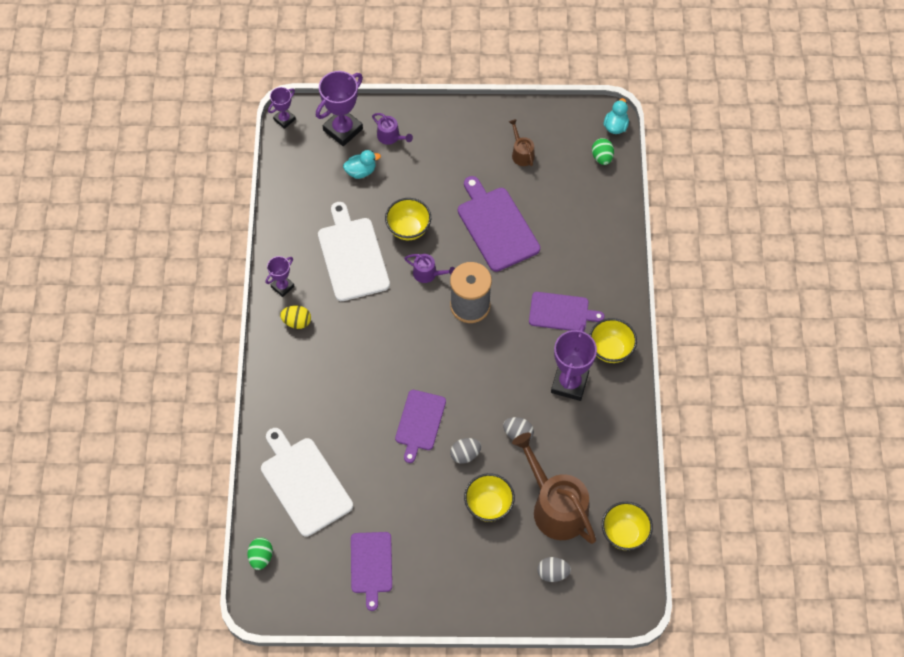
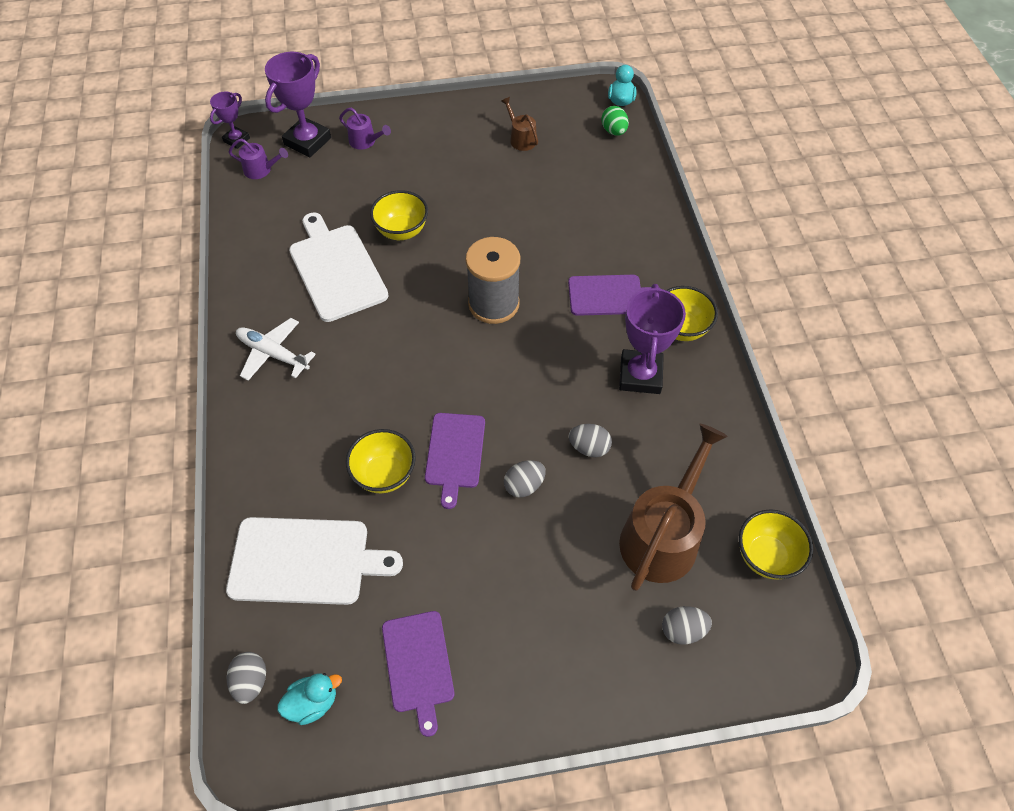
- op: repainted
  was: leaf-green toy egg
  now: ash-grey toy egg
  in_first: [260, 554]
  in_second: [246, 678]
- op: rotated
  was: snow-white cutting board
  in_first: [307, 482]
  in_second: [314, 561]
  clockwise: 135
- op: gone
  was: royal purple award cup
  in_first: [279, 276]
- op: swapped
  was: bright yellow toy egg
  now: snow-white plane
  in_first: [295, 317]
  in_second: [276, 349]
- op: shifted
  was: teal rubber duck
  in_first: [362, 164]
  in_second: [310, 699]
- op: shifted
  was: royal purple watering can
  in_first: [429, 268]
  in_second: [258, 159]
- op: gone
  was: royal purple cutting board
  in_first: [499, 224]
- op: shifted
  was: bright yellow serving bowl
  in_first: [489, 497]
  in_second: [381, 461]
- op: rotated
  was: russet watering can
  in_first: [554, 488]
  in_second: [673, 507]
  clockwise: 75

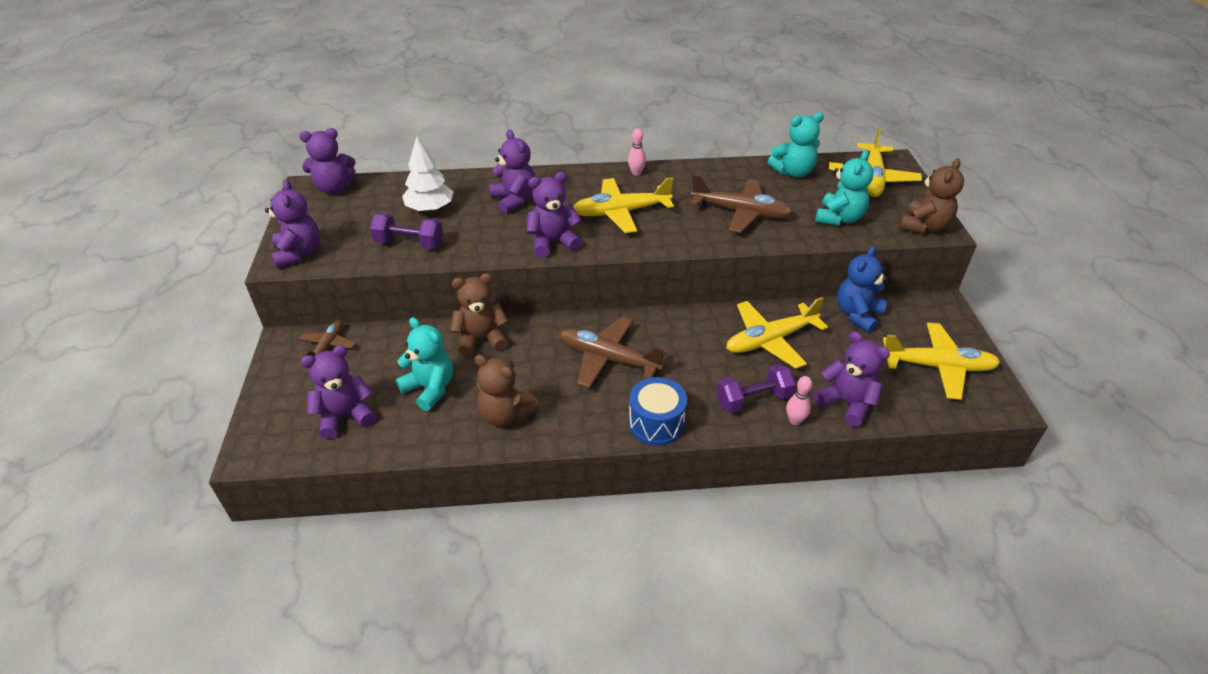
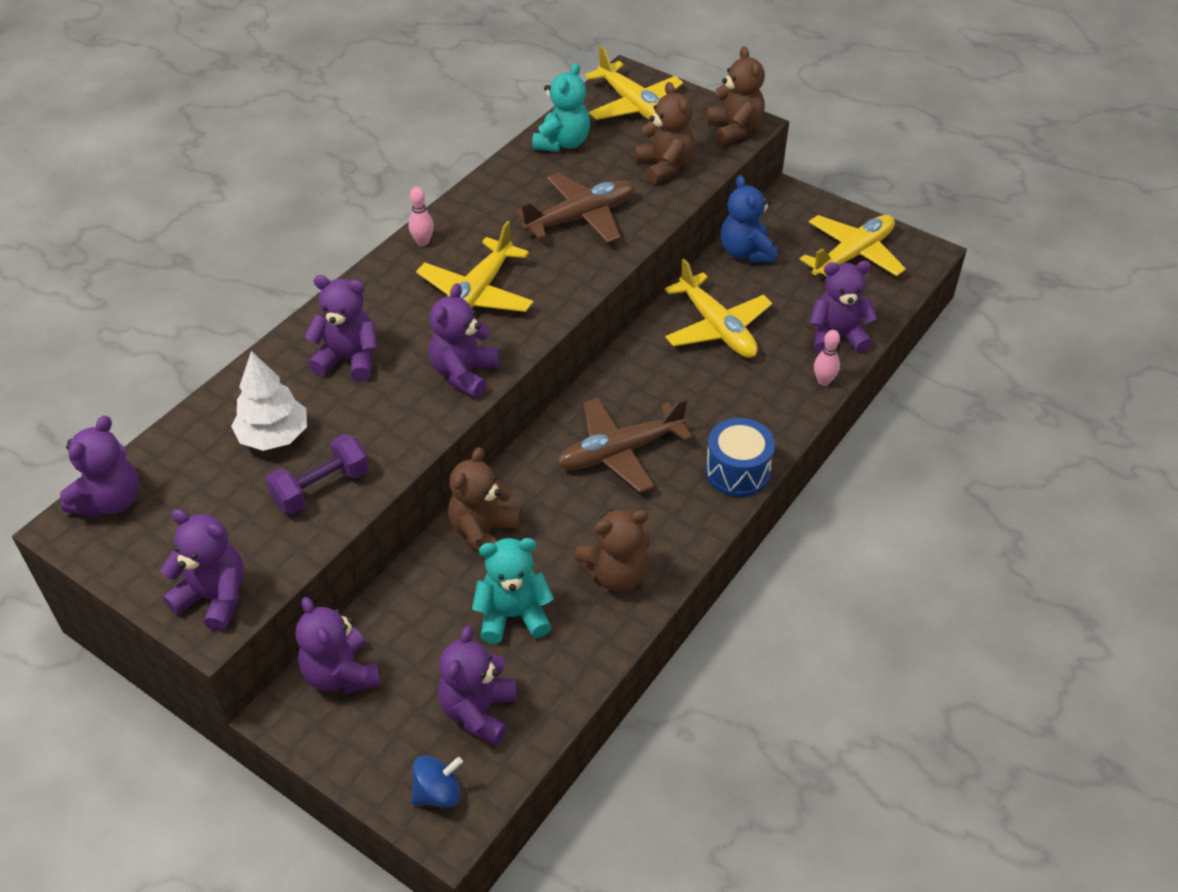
- op: swapped
  was: russet plane
  now: royal purple stuffed bear
  in_first: [327, 340]
  in_second: [338, 645]
- op: gone
  was: royal purple hand weight
  in_first: [756, 388]
- op: rotated
  was: bright yellow plane
  in_first: [777, 333]
  in_second: [718, 308]
  clockwise: -45
- op: repainted
  was: teal stuffed bear
  now: russet stuffed bear
  in_first: [845, 187]
  in_second: [664, 133]
- op: new
  now: royal blue spinning top
  in_second: [437, 781]

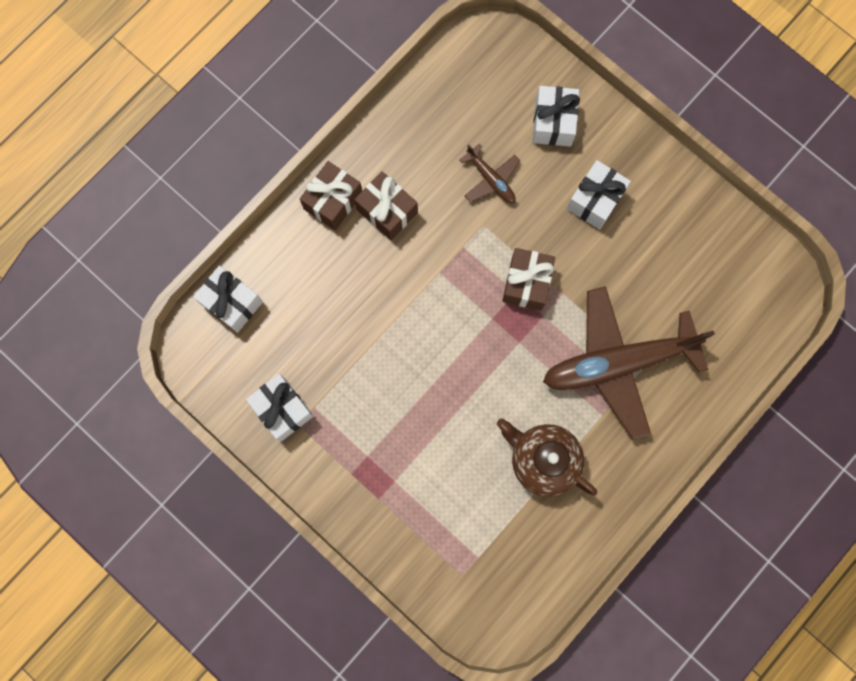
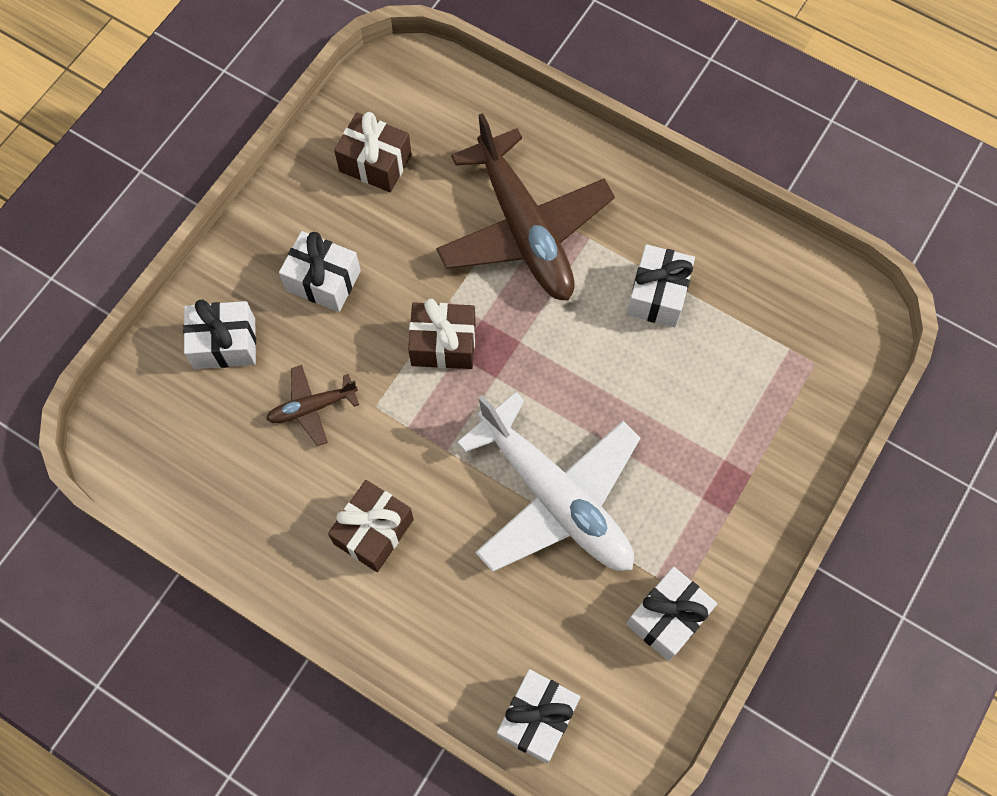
- op: shifted
  was: russet wrapped gift
  in_first: [331, 195]
  in_second: [373, 152]
- op: rotated
  was: russet plane
  in_first: [489, 173]
  in_second: [312, 405]
  clockwise: -150
- op: swapped
  was: russet teapot
  now: snow-white wrapped gift
  in_first: [547, 458]
  in_second: [661, 285]
- op: new
  now: snow-white plane
  in_second: [548, 482]

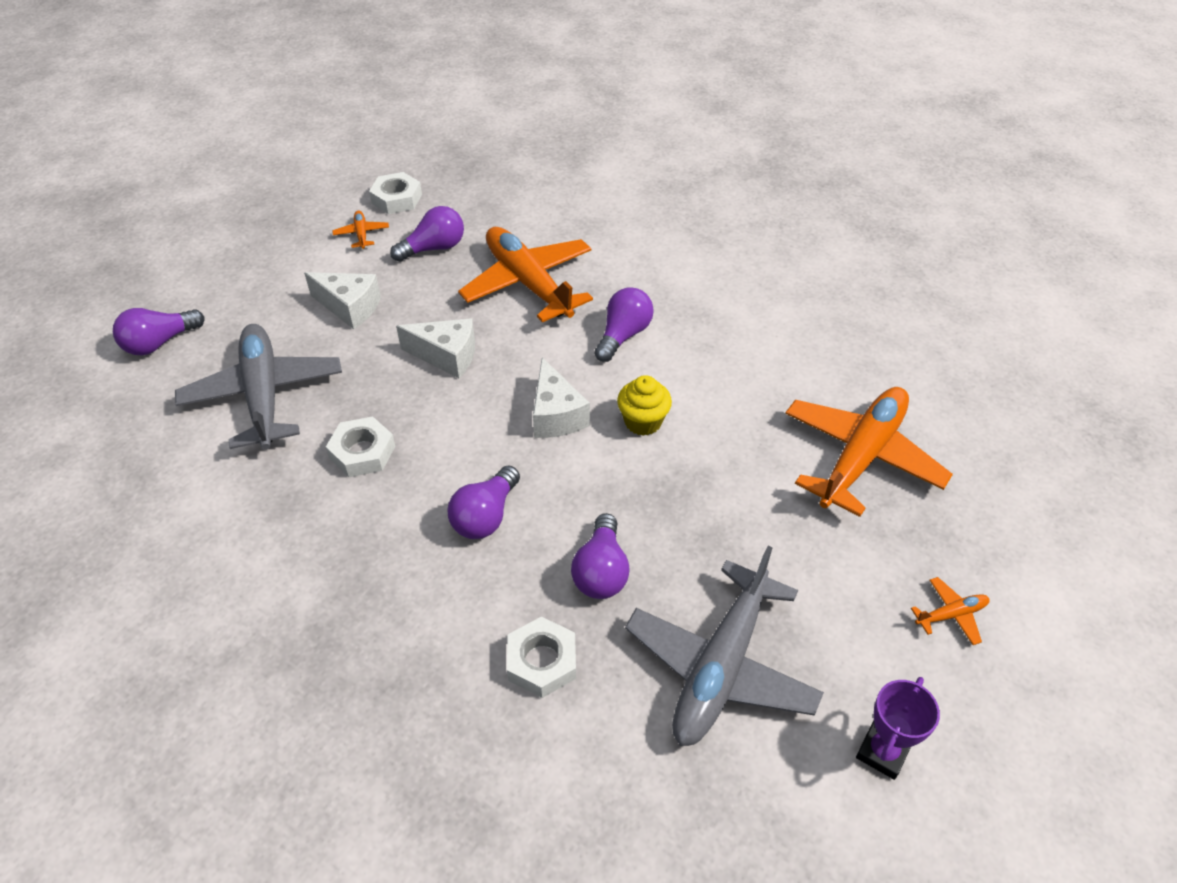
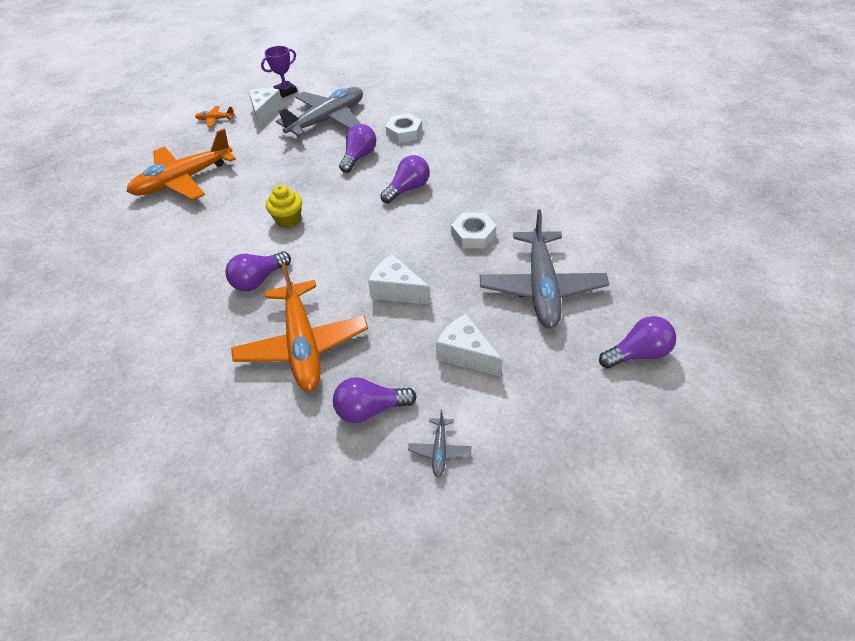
- op: repainted
  was: bright orange plane
  now: ash-grey plane
  in_first: [360, 229]
  in_second: [439, 443]
- op: gone
  was: snow-white hexagon nut
  in_first: [395, 193]
- op: shifted
  was: snow-white cheese
  in_first: [561, 397]
  in_second: [265, 108]

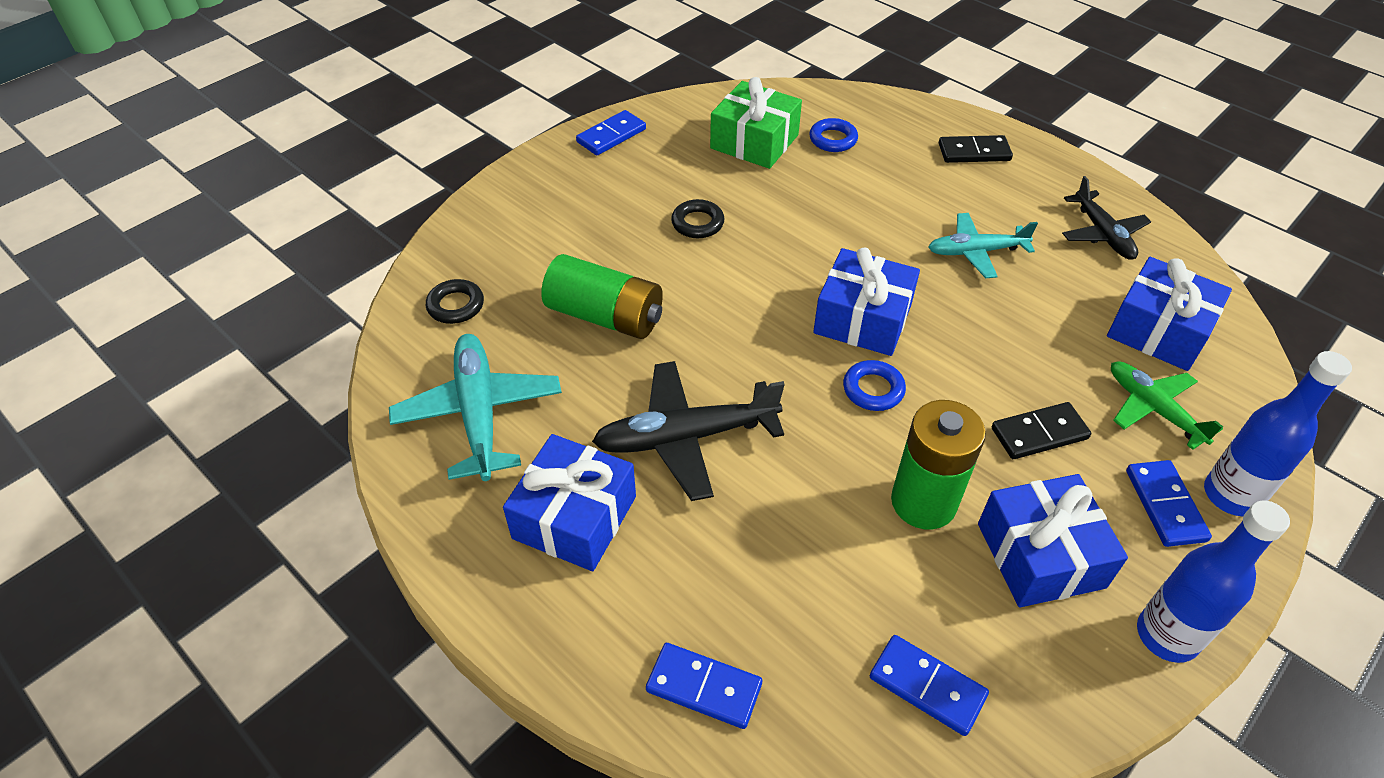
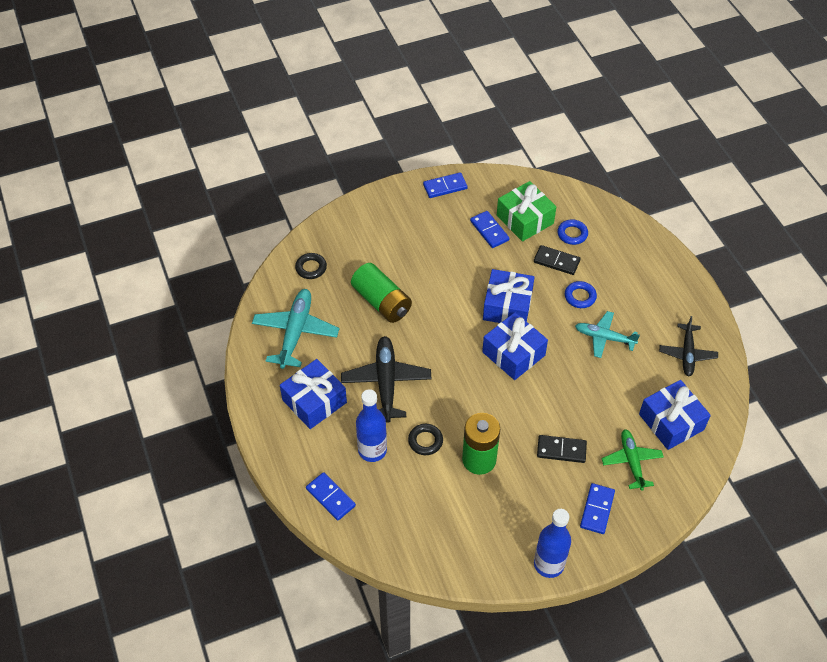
- op: rotated
  was: jet-black plane
  in_first: [688, 431]
  in_second: [386, 379]
  clockwise: 75
- op: shifted
  was: jet-black ring
  in_first: [698, 218]
  in_second: [425, 439]
- op: shifted
  was: royal blue ring
  in_first: [874, 385]
  in_second: [581, 294]
- op: shifted
  was: royal blue domino piece
  in_first: [929, 685]
  in_second: [489, 229]
- op: shifted
  was: jet-black domino piece
  in_first: [976, 149]
  in_second: [557, 260]
- op: shifted
  was: royal blue wrapped gift
  in_first: [1053, 540]
  in_second: [509, 296]
- op: shifted
  was: royal blue bottle
  in_first: [1278, 433]
  in_second: [371, 425]

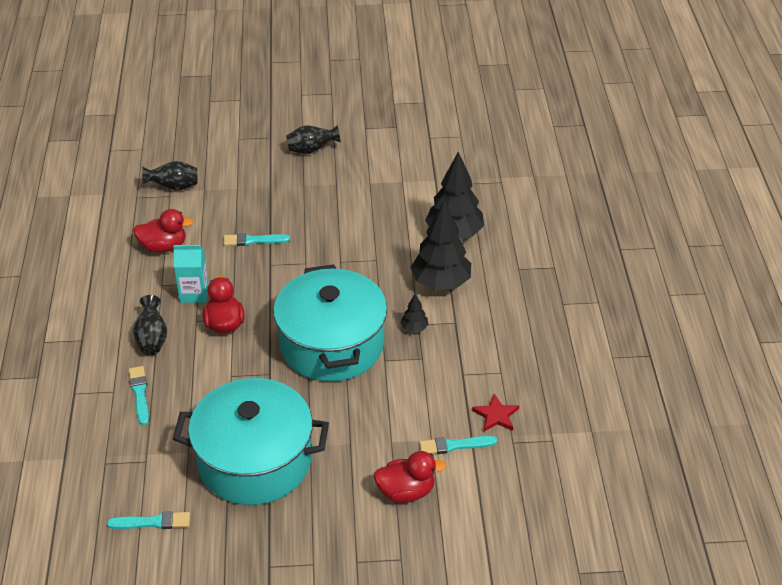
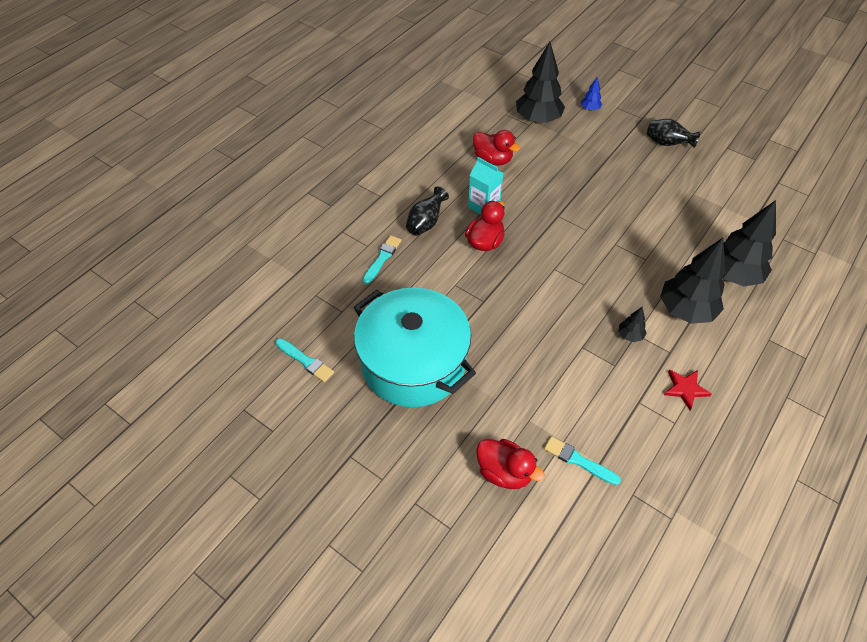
- op: swapped
  was: jet-black flower vase
  now: jet-black fir tree
  in_first: [169, 176]
  in_second: [540, 83]
- op: gone
  was: teal paintbrush
  in_first: [256, 239]
- op: gone
  was: teal stockpot
  in_first: [330, 323]
- op: shifted
  was: crimson five-pointed star
  in_first: [495, 412]
  in_second: [688, 389]
- op: new
  now: royal blue fir tree
  in_second: [591, 93]

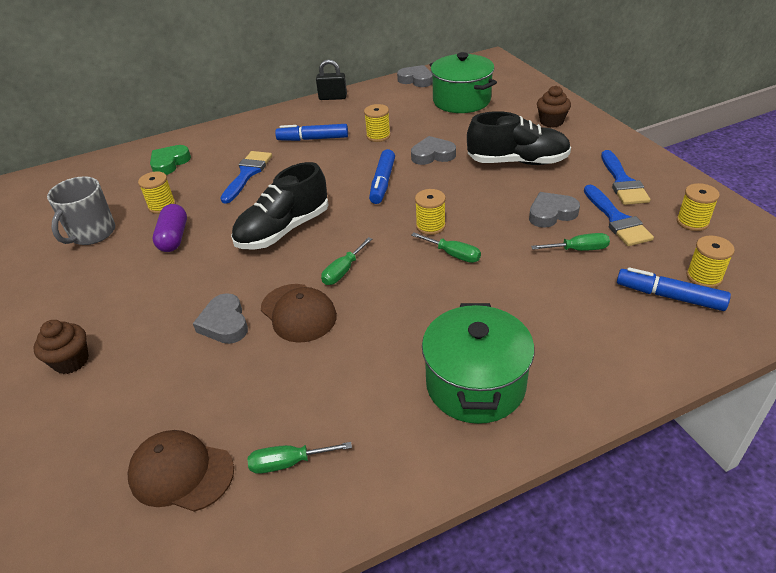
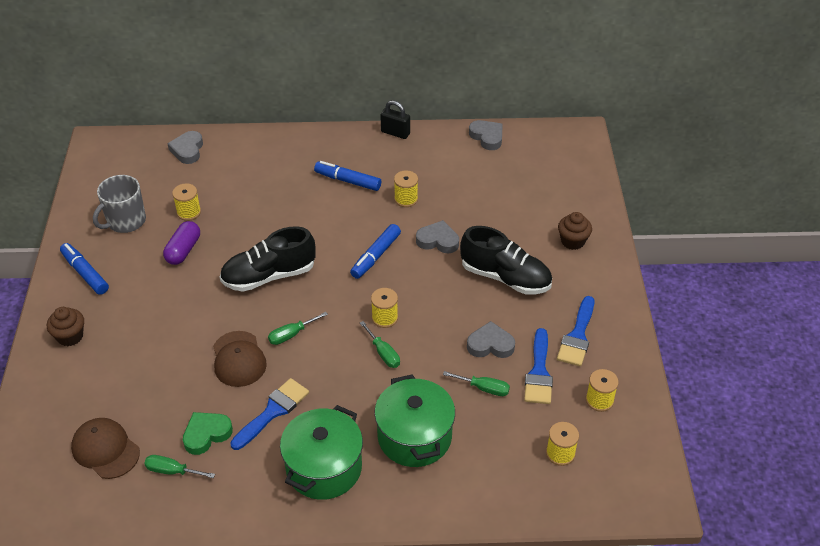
- op: shifted
  was: leaf-green love heart
  in_first: [170, 160]
  in_second: [208, 433]
- op: shifted
  was: ash-grey love heart
  in_first: [220, 318]
  in_second: [185, 147]
- op: shifted
  was: royal blue paintbrush
  in_first: [246, 177]
  in_second: [269, 414]
- op: shifted
  was: leaf-green stockpot
  in_first: [463, 82]
  in_second: [414, 420]
- op: shifted
  was: royal blue marker
  in_first: [674, 289]
  in_second: [84, 269]

